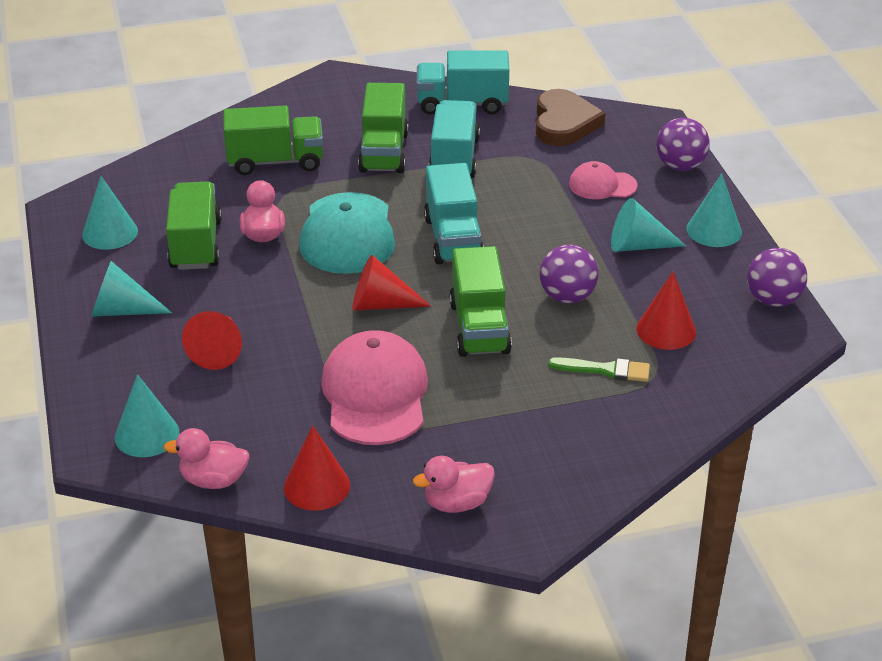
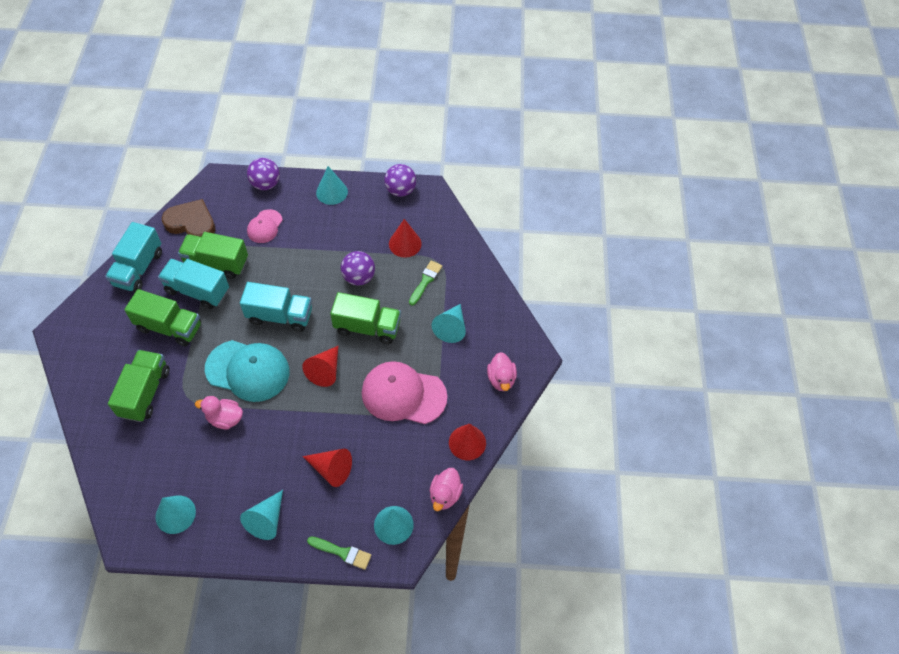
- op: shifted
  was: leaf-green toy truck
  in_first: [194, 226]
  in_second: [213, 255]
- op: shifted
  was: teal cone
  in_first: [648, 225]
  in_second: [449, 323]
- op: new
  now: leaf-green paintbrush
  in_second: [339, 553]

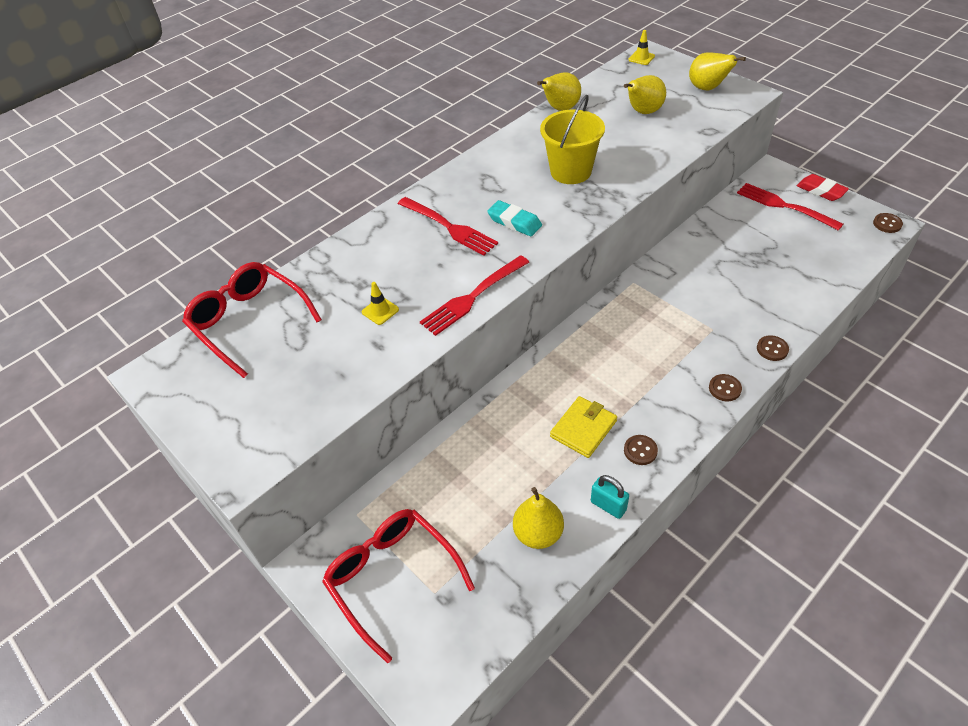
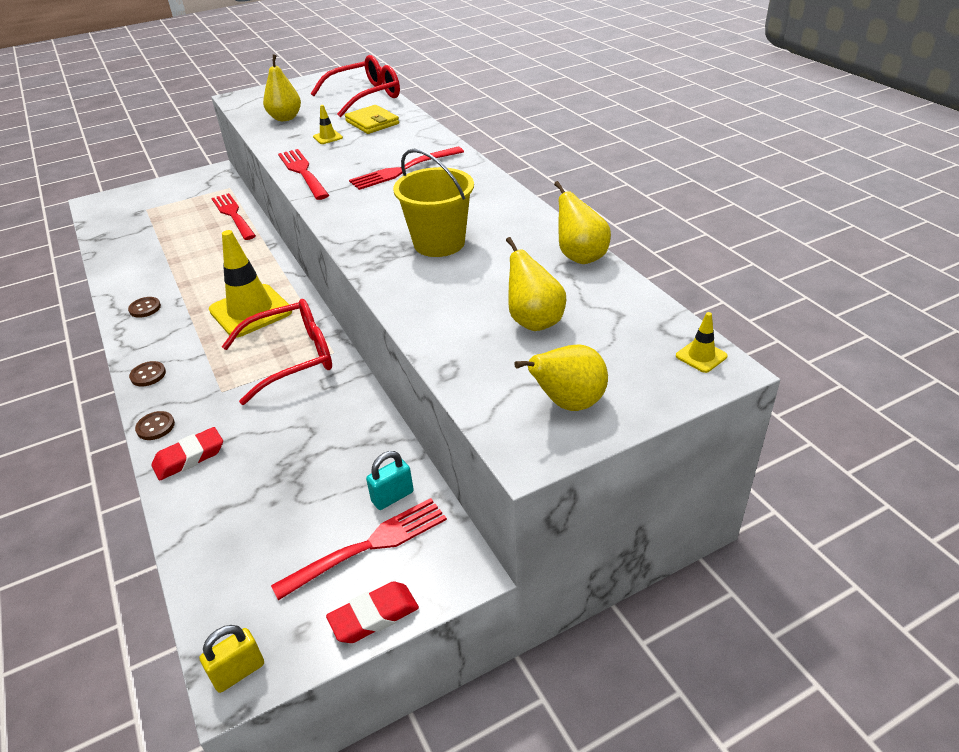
- op: shifted
  was: crimson spectacles
  in_first: [398, 586]
  in_second: [277, 352]
- op: gone
  was: teal pencil eraser
  in_first: [514, 218]
- op: shifted
  was: bright yellow toy pear
  in_first: [538, 518]
  in_second: [282, 87]
- op: shifted
  was: bright yellow billfold
  in_first: [583, 427]
  in_second: [372, 119]
- op: shifted
  was: teal small lock
  in_first: [610, 497]
  in_second: [390, 480]
- op: swapped
  was: russet button
  now: bright yellow small lock
  in_first: [888, 223]
  in_second: [232, 659]
- op: new
  now: crimson pencil eraser
  in_second: [187, 454]
- op: new
  now: bright yellow road cone
  in_second: [250, 283]
- op: new
  now: crimson table fork
  in_second: [233, 216]

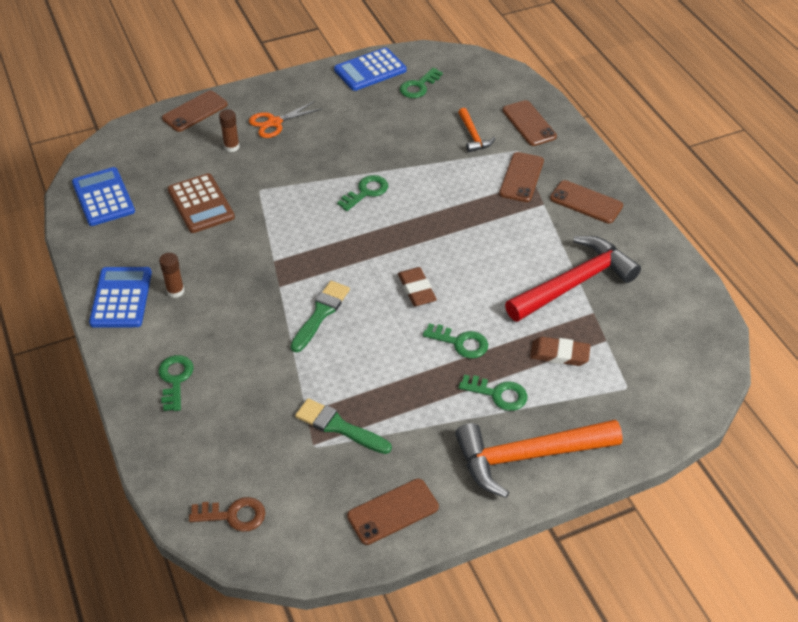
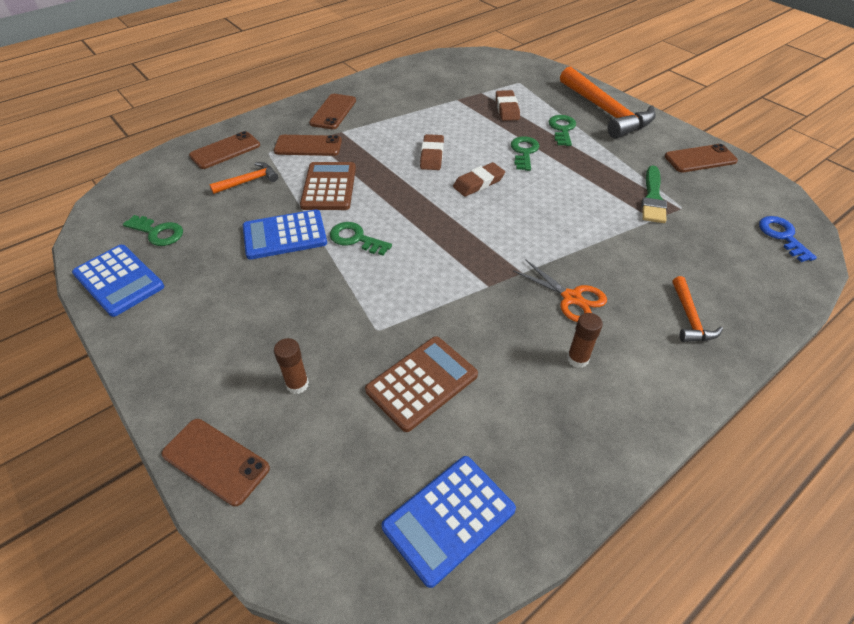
- op: shifted
  was: royal blue pocket calculator
  in_first: [120, 297]
  in_second: [285, 234]
- op: swapped
  was: leaf-green door key
  now: bright orange carpenter's hammer
  in_first: [176, 383]
  in_second: [697, 309]
- op: repainted
  was: russet door key
  now: royal blue door key
  in_first: [227, 514]
  in_second: [788, 239]
- op: shifted
  was: bright orange pair of scissors
  in_first: [285, 119]
  in_second: [560, 290]
- op: gone
  was: leaf-green paintbrush
  in_first: [320, 316]
- op: rotated
  was: russet mobile phone
  in_first: [393, 512]
  in_second: [701, 158]
  clockwise: -60
- op: gone
  was: crimson carpenter's hammer
  in_first: [573, 279]
- op: new
  now: russet pocket calculator
  in_second: [328, 186]
- op: new
  now: russet pencil eraser
  in_second: [432, 152]

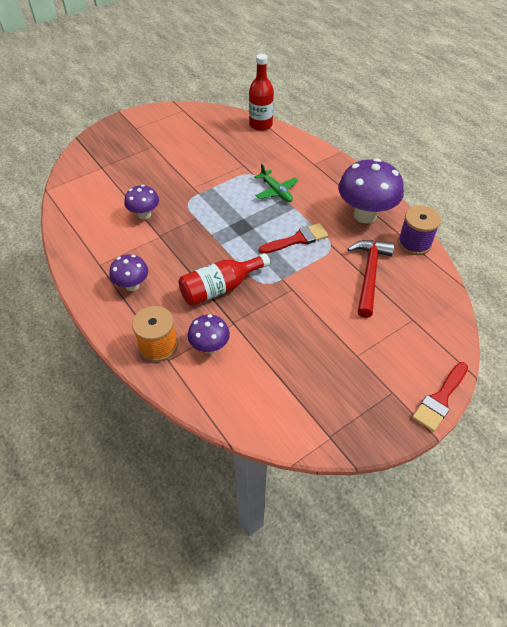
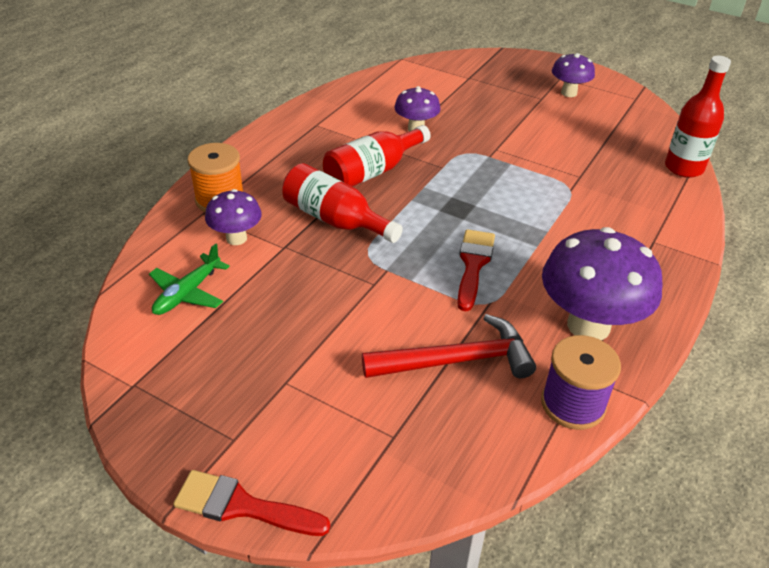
- op: shifted
  was: royal purple mushroom
  in_first: [128, 272]
  in_second: [573, 75]
- op: shifted
  was: leaf-green plane
  in_first: [276, 183]
  in_second: [189, 279]
- op: rotated
  was: crimson paintbrush
  in_first: [293, 238]
  in_second: [476, 270]
  clockwise: -120
- op: new
  now: crimson bottle
  in_second: [377, 155]

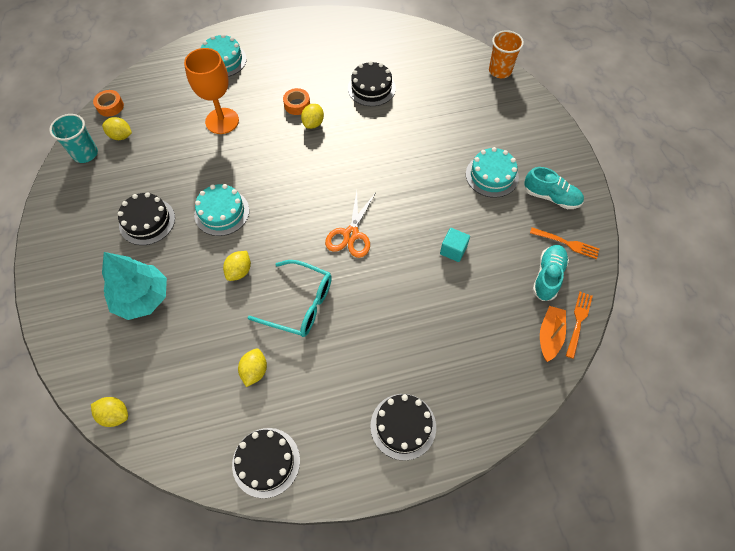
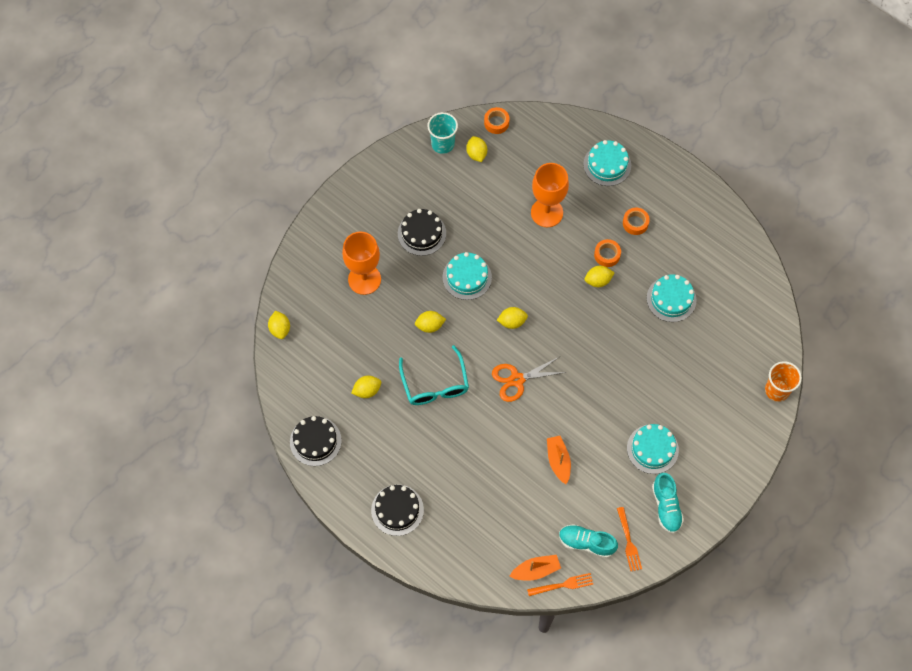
- op: swapped
  was: teal fir tree
  now: bright orange chalice
  in_first: [134, 286]
  in_second: [361, 263]
- op: repainted
  was: jet-black layer cake
  now: teal layer cake
  in_first: [372, 83]
  in_second: [671, 298]
- op: swapped
  was: teal block
  now: bright orange sailboat
  in_first: [455, 245]
  in_second: [559, 460]
- op: rotated
  was: teal sneaker
  in_first: [551, 273]
  in_second: [588, 541]
  clockwise: -150
- op: new
  now: bright yellow toy lemon
  in_second: [512, 318]
- op: new
  now: bright orange tape
  in_second: [636, 221]

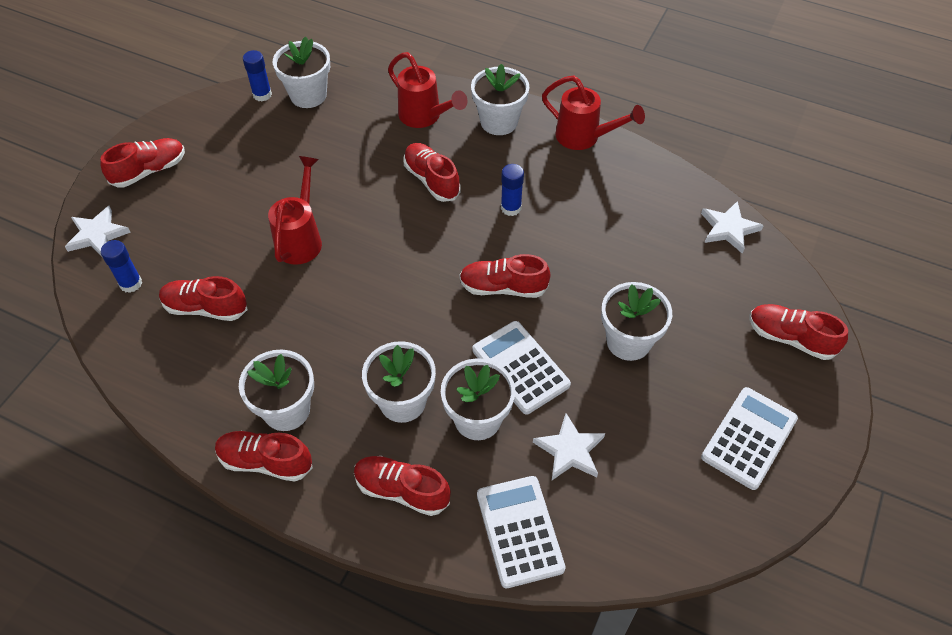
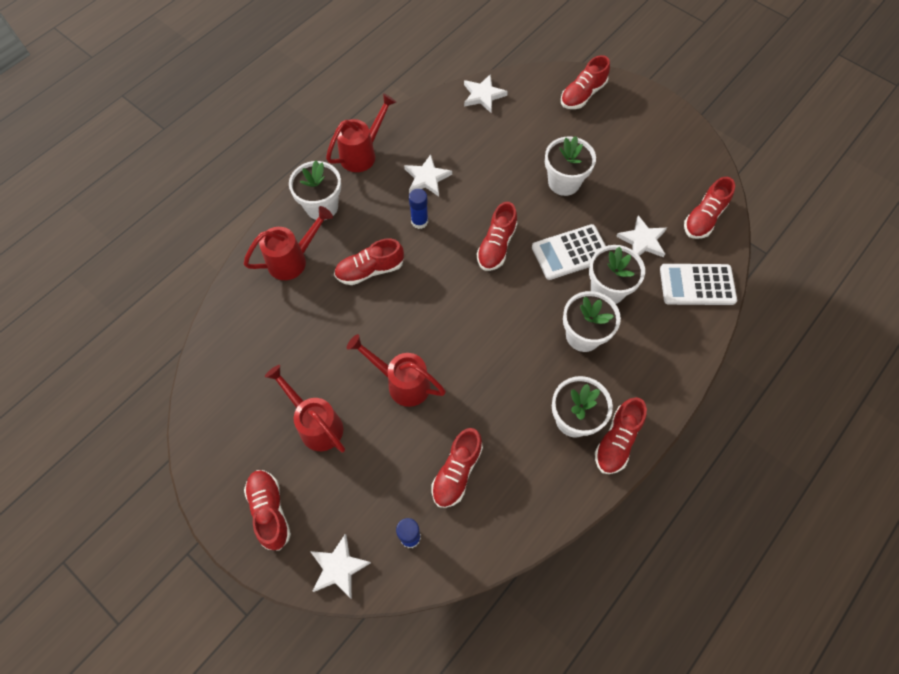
- op: gone
  was: royal blue glue
  in_first: [257, 76]
- op: gone
  was: snow-white plant pot
  in_first: [301, 72]
- op: shifted
  was: crimson sneaker
  in_first: [402, 486]
  in_second: [709, 208]
- op: gone
  was: snow-white pocket calculator
  in_first: [749, 438]
- op: new
  now: crimson watering can
  in_second: [305, 408]
- op: new
  now: snow-white five-pointed star
  in_second: [428, 175]

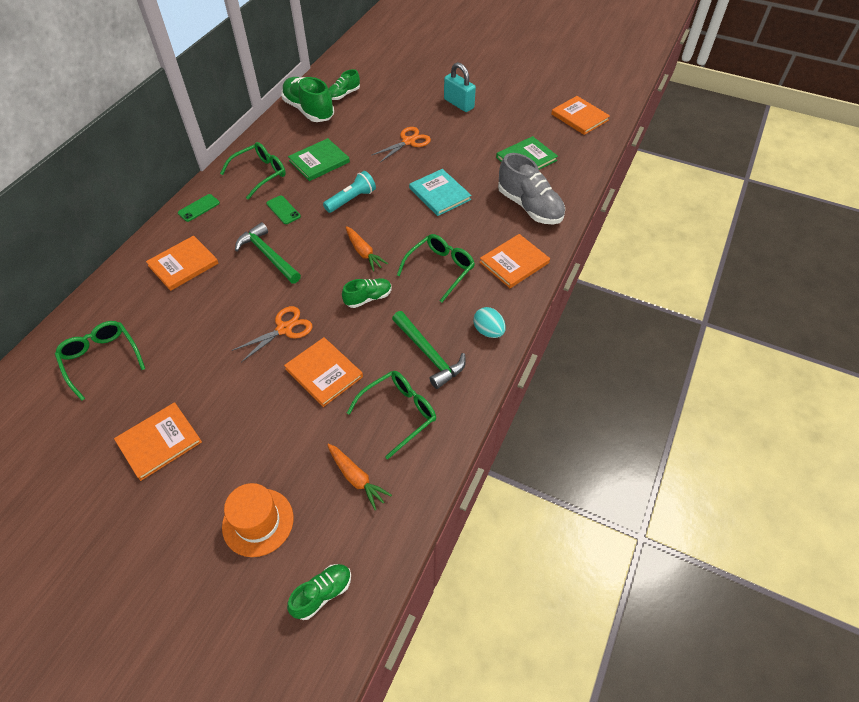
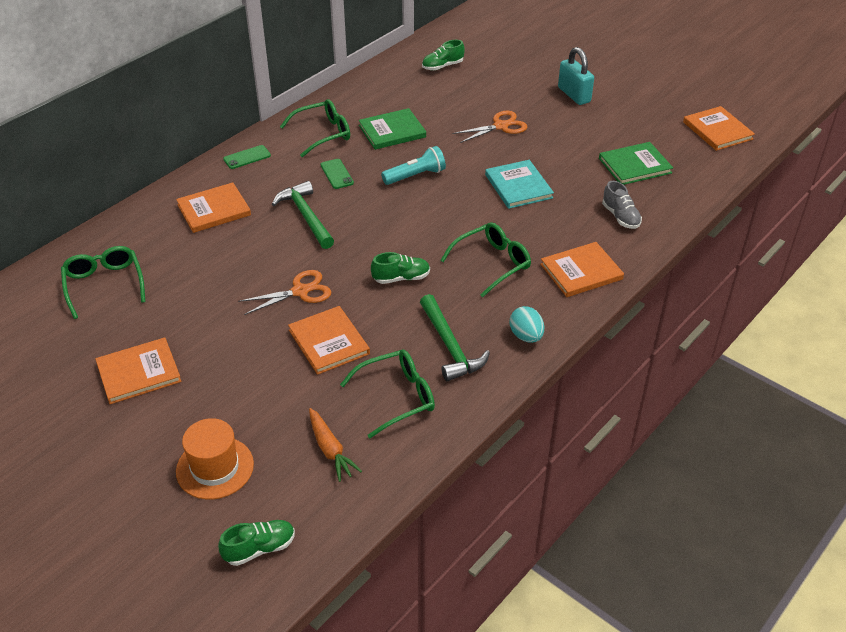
- op: gone
  was: leaf-green sneaker
  in_first: [307, 99]
- op: gone
  was: bright orange toy carrot
  in_first: [367, 248]
- op: scaled
  was: ash-grey sneaker
  in_first: [531, 189]
  in_second: [622, 205]
  ratio: 0.55

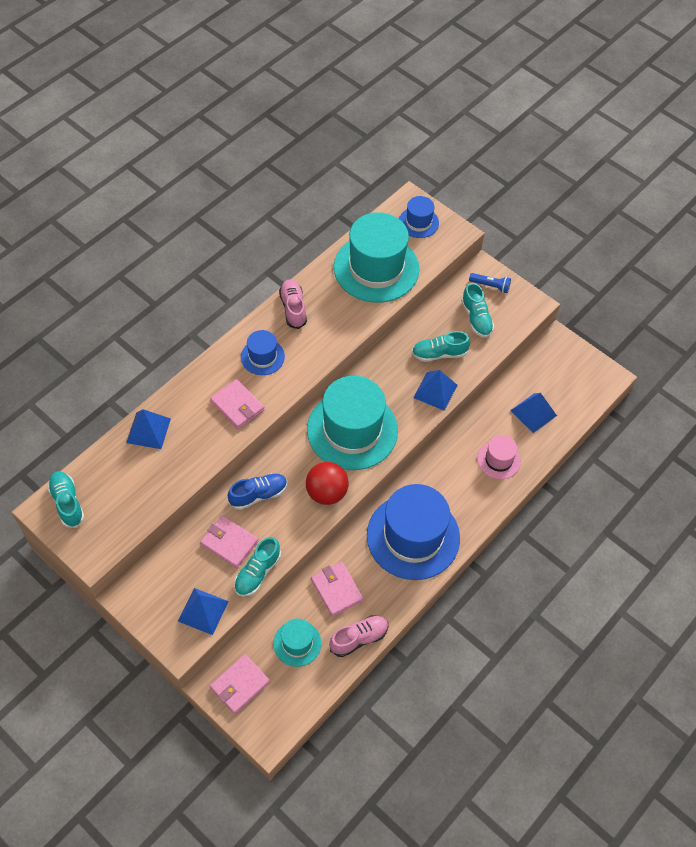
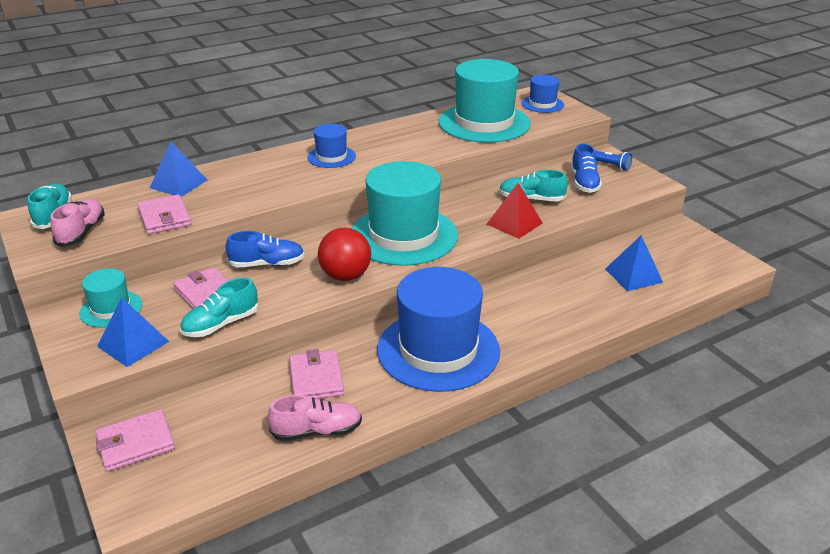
- op: shifted
  was: pink billfold
  in_first: [237, 404]
  in_second: [164, 214]
- op: shifted
  was: teal tall hat
  in_first: [297, 643]
  in_second: [110, 298]
- op: shifted
  was: pink sneaker
  in_first: [293, 304]
  in_second: [77, 223]
- op: repainted
  was: royal blue solid pyramid
  now: crimson solid pyramid
  in_first: [435, 390]
  in_second: [515, 211]
- op: repainted
  was: teal sneaker
  now: royal blue sneaker
  in_first: [477, 310]
  in_second: [586, 168]
- op: gone
  was: pink tall hat
  in_first: [499, 457]

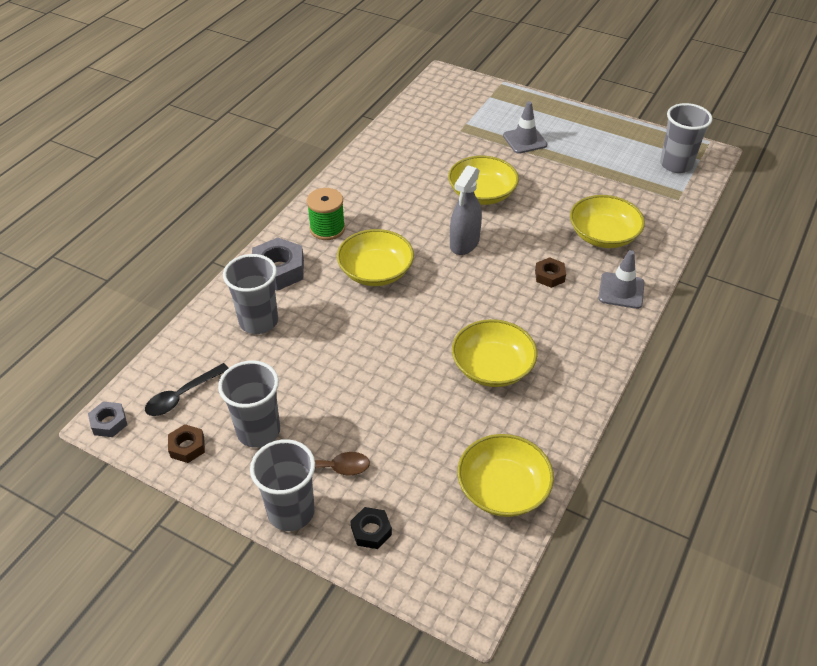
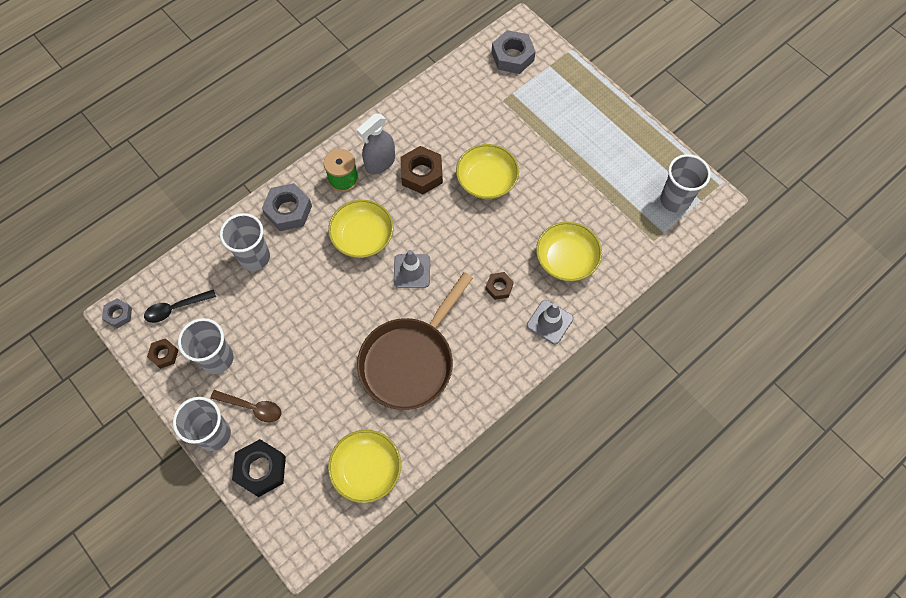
- op: scaled
  was: jet-black hexagon nut
  in_first: [371, 528]
  in_second: [259, 468]
  ratio: 1.76
- op: shifted
  was: ash-grey spray bottle
  in_first: [466, 210]
  in_second: [375, 144]
- op: swapped
  was: bright yellow serving bowl
  now: russet skillet
  in_first: [494, 353]
  in_second: [415, 341]
- op: shifted
  was: ash-grey road cone
  in_first: [525, 127]
  in_second: [412, 269]
- op: new
  now: russet hexagon nut
  in_second: [421, 170]
- op: new
  now: ash-grey hexagon nut
  in_second: [514, 52]

